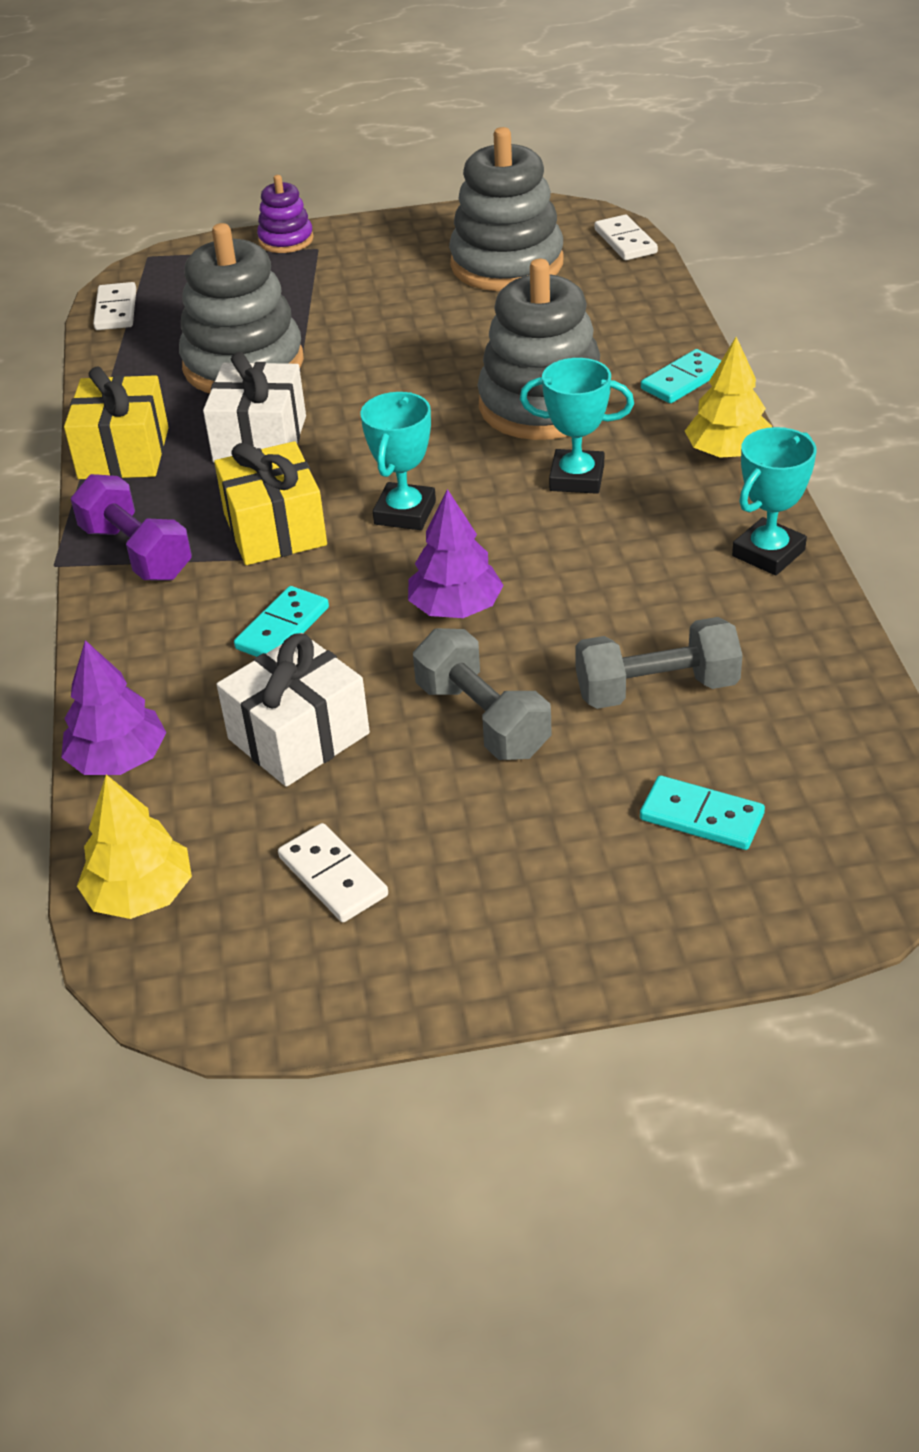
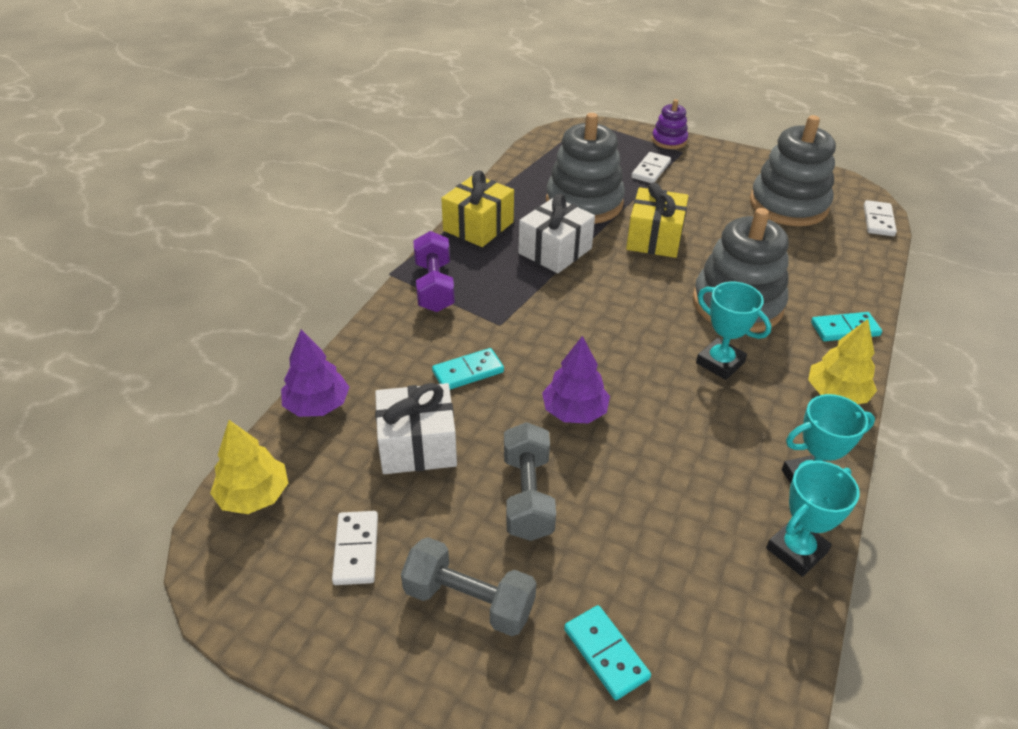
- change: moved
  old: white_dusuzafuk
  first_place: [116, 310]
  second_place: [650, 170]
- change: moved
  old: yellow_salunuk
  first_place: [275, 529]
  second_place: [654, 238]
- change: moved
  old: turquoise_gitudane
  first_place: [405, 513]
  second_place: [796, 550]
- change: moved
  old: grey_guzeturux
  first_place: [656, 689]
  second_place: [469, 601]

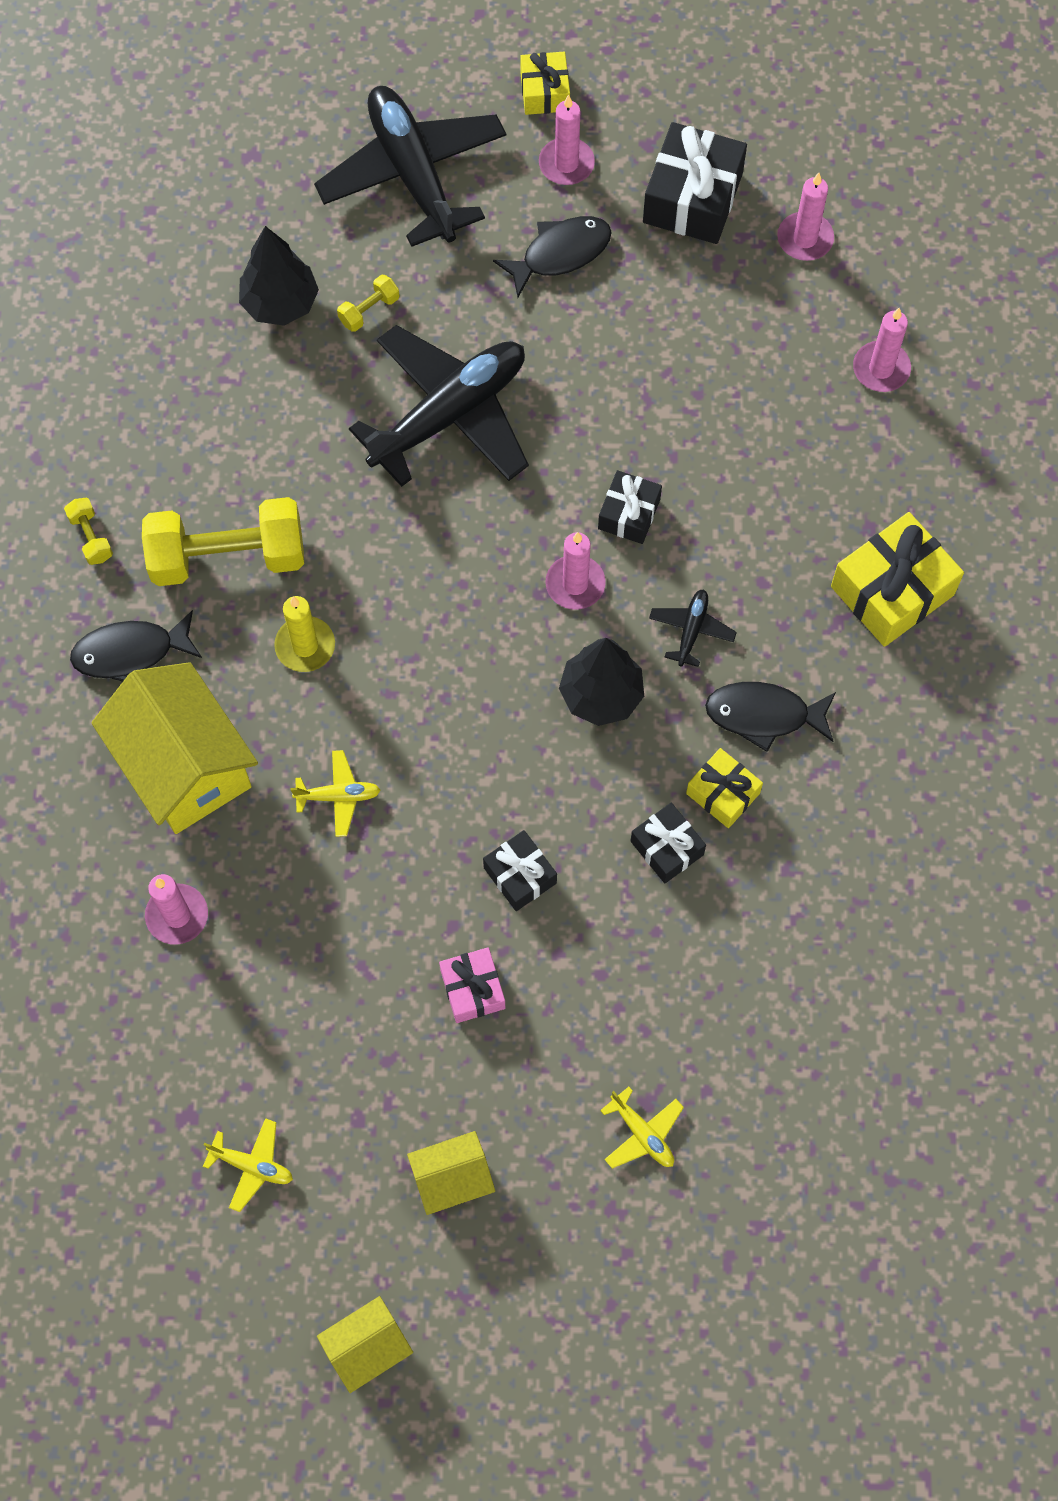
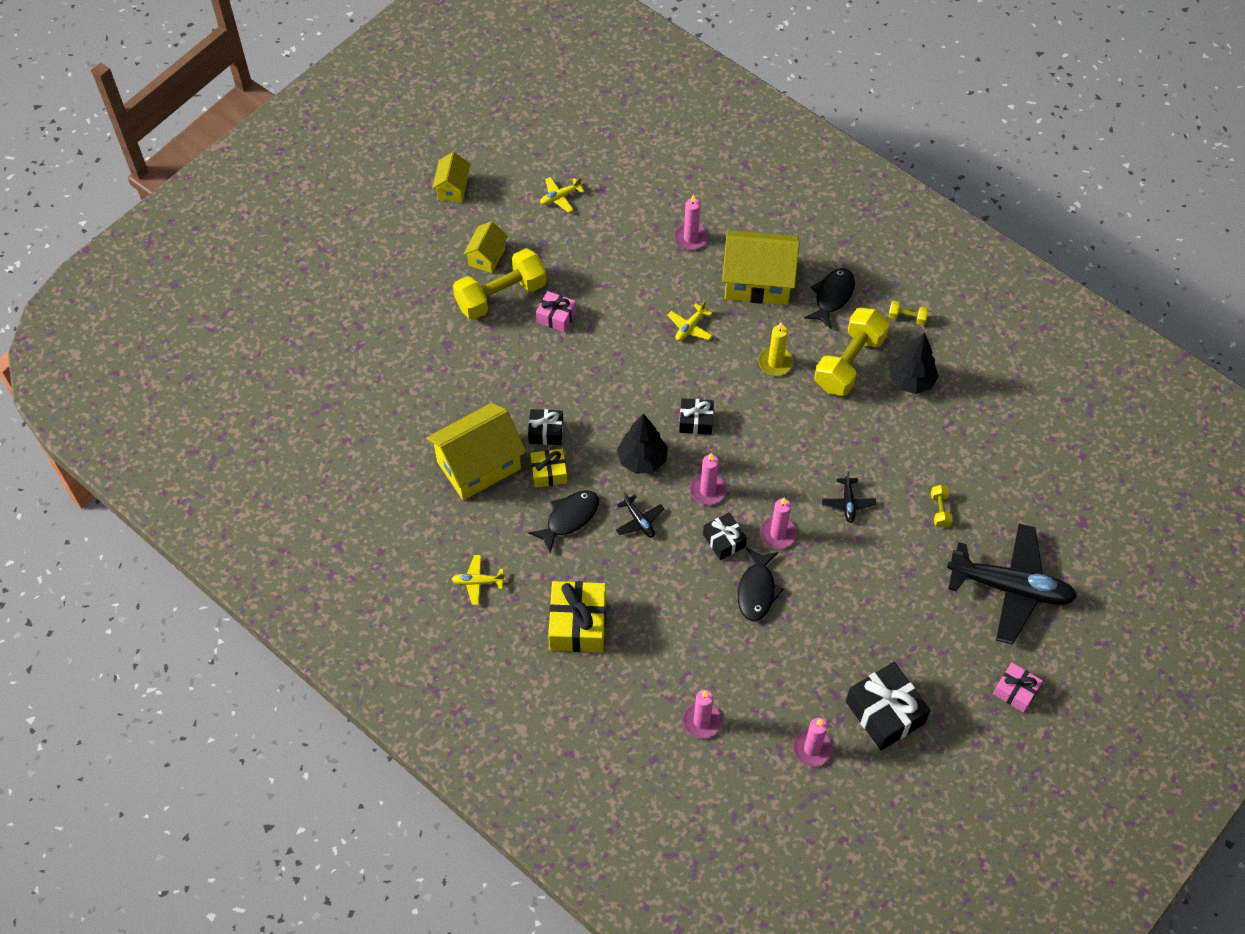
- change: added
  new: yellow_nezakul
  second_place: [479, 465]
- change: added
  new: yellow_guzeturux
  second_place: [501, 296]
- change: moved
  old: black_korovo
  first_place: [280, 303]
  second_place: [911, 381]
- change: moved
  old: black_salunuk
  first_place: [520, 875]
  second_place: [696, 421]
- change: moved
  old: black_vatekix
  first_place: [560, 253]
  second_place: [757, 590]
- change: moved
  old: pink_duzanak
  first_place: [566, 164]
  second_place: [778, 533]
- change: moved
  old: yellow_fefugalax
  first_place: [642, 1133]
  second_place: [478, 582]
- change: recoloured
  old: yellow_salunuk
  new: pink_salunuk
  first_place: [545, 92]
  second_place: [1015, 691]
- change: resized
  old: black_fefugalax
  first_place: [449, 415]
  second_place: [848, 503]
  factor: 0.41

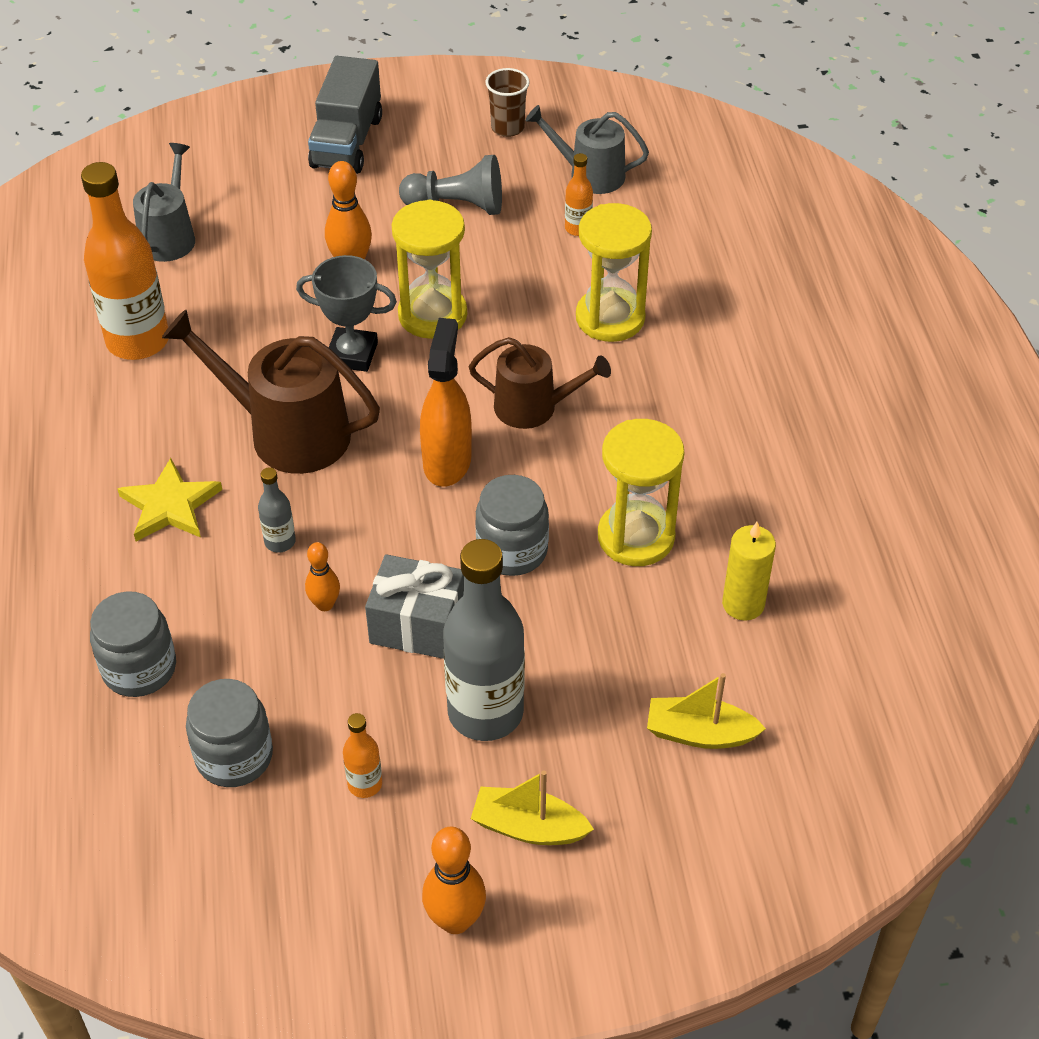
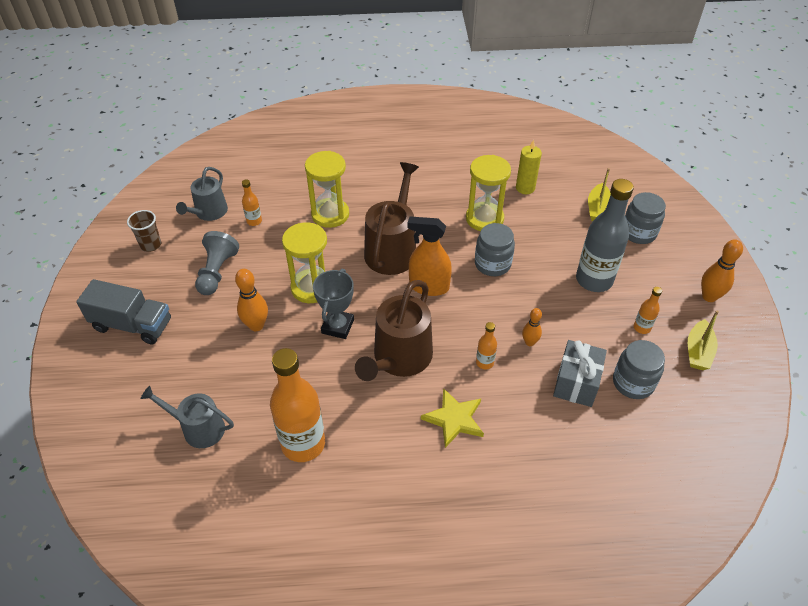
- change: moved
  old: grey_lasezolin
  first_place: [139, 668]
  second_place: [638, 233]
- change: moved
  old: grey_salunuk
  first_place: [417, 625]
  second_place: [576, 383]
- change: moved
  old: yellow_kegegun
  first_place: [528, 827]
  second_place: [698, 351]
- change: recoloured
  old: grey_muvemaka
  new: orange_muvemaka
  first_place: [280, 542]
  second_place: [484, 363]
- change: resized
  old: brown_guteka
  first_place: [533, 407]
  second_place: [392, 249]
  factor: 1.57

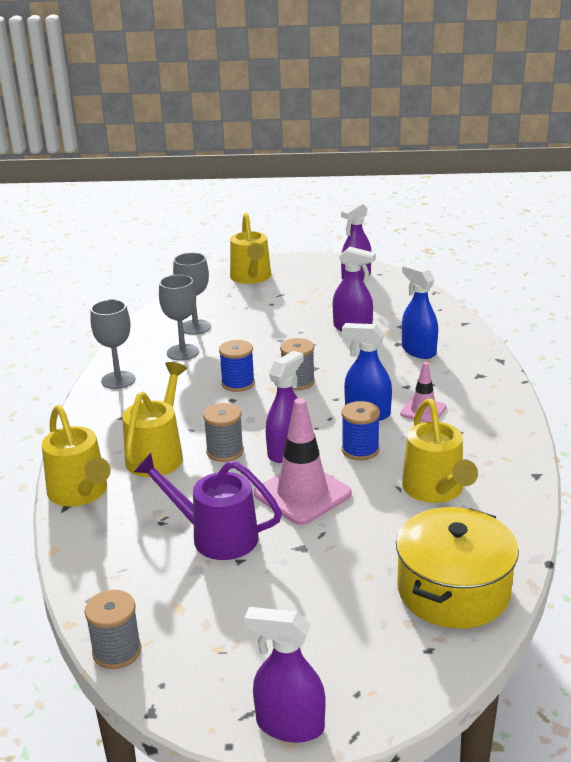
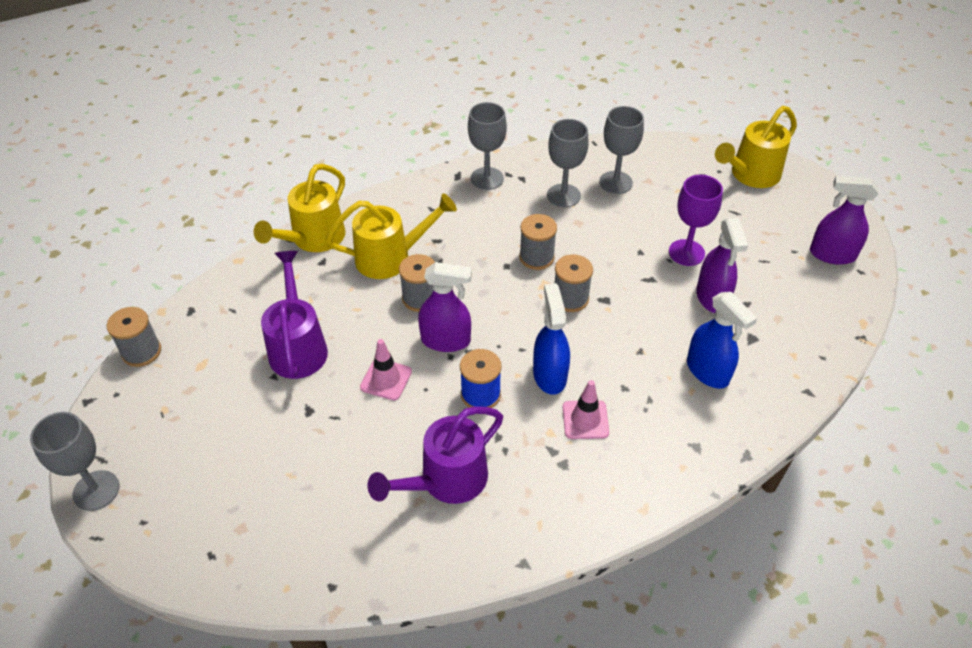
- change: removed
  old: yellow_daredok
  first_place: [453, 590]
- change: added
  new: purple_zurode
  second_place: [686, 252]
- change: replaced
  old: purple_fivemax
  new: grey_zurode
  first_place: [289, 725]
  second_place: [96, 490]
- change: recoloured
  old: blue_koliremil
  new: grey_koliremil
  first_place: [238, 383]
  second_place: [536, 257]
- change: recoloured
  old: yellow_guteka
  new: purple_guteka
  first_place: [436, 491]
  second_place: [445, 481]
- change: turned
  old: blue_fivemax
  first_place: [418, 351]
  second_place: [707, 371]
  degrees: 120
- change: resized
  old: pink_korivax
  first_place: [302, 494]
  second_place: [386, 379]
  factor: 0.57

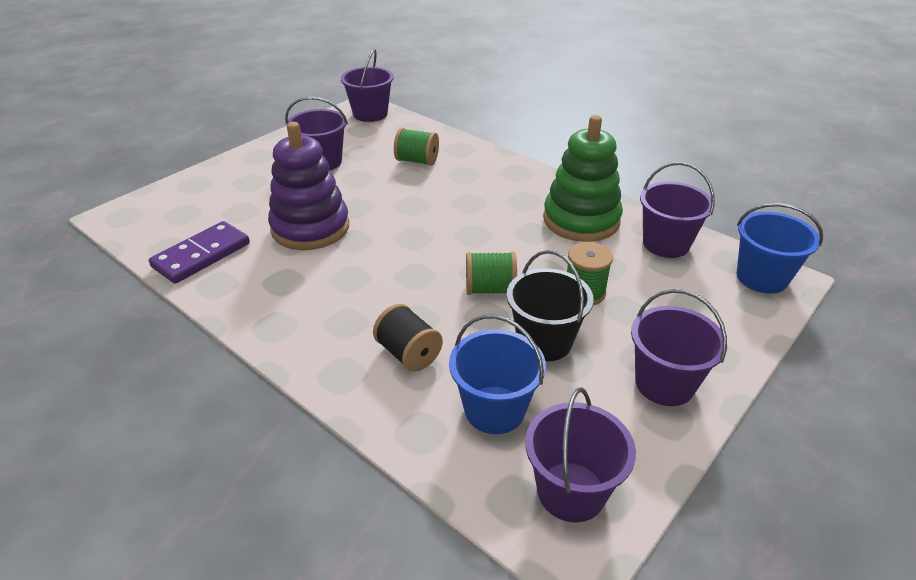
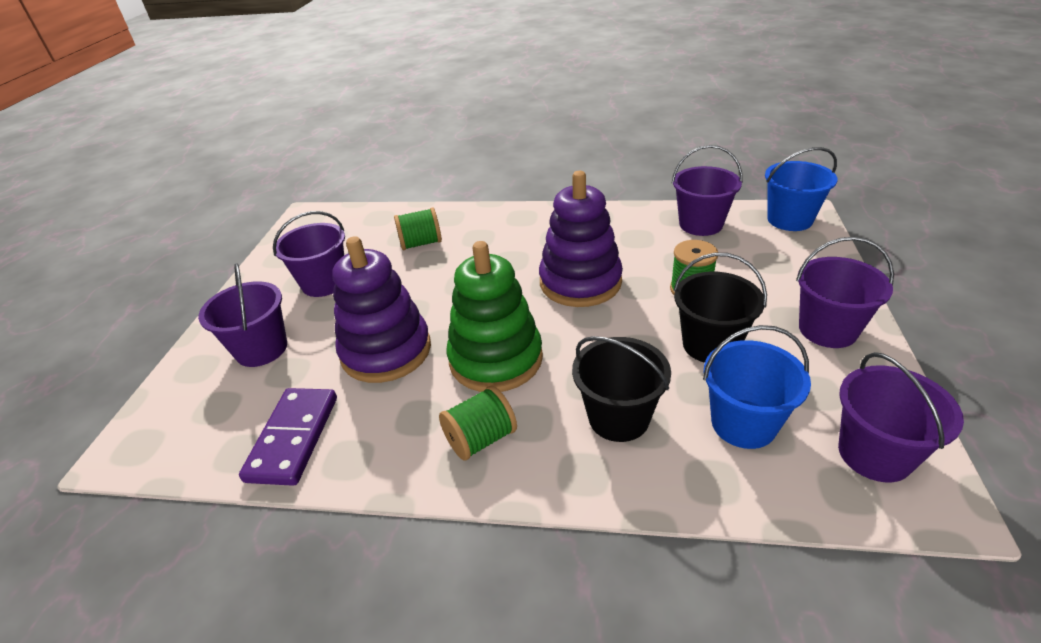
- change: added
  new: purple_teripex
  second_place: [580, 282]
- change: moved
  old: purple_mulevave
  first_place: [370, 114]
  second_place: [261, 349]
- change: moved
  old: green_koliremil
  first_place: [490, 289]
  second_place: [481, 439]
- change: moved
  old: green_teripex
  first_place: [581, 220]
  second_place: [496, 359]
- change: replaced
  old: black_koliremil
  new: black_mulevave
  first_place: [408, 354]
  second_place: [618, 417]

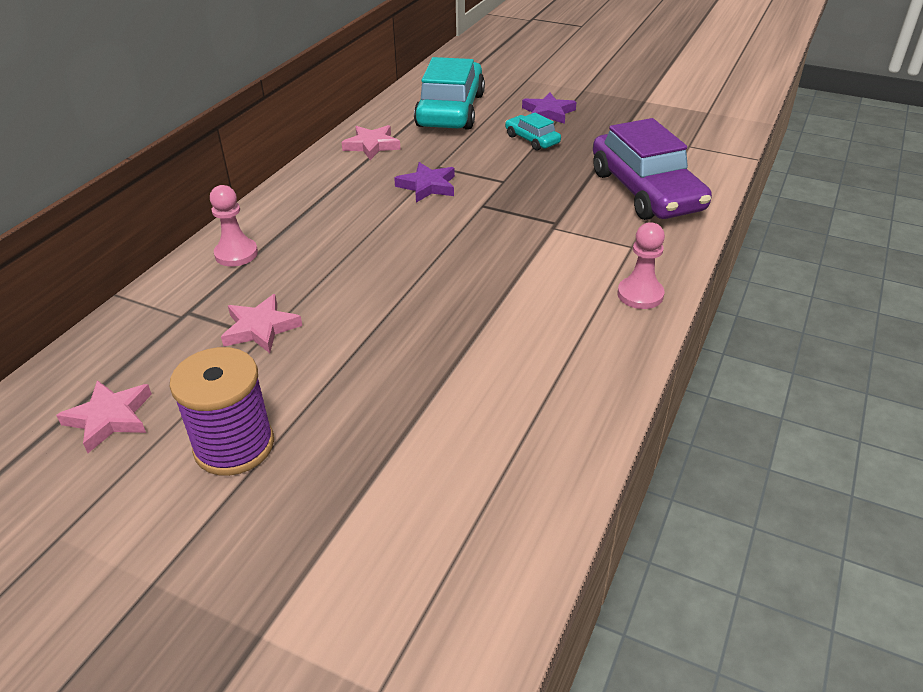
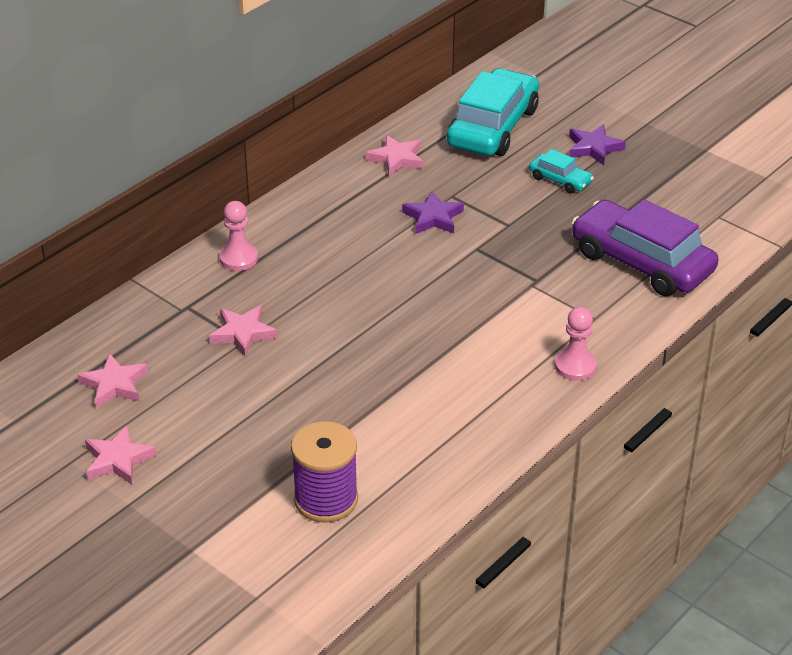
- change: added
  new: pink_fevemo
  second_place: [118, 459]
- change: moved
  old: purple_koliremil
  first_place: [234, 446]
  second_place: [326, 499]
- change: turned
  old: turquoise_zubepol
  first_place: [532, 139]
  second_place: [560, 180]
  degrees: 150
- change: turned
  old: purple_zubepol
  first_place: [645, 191]
  second_place: [642, 262]
  degrees: 135

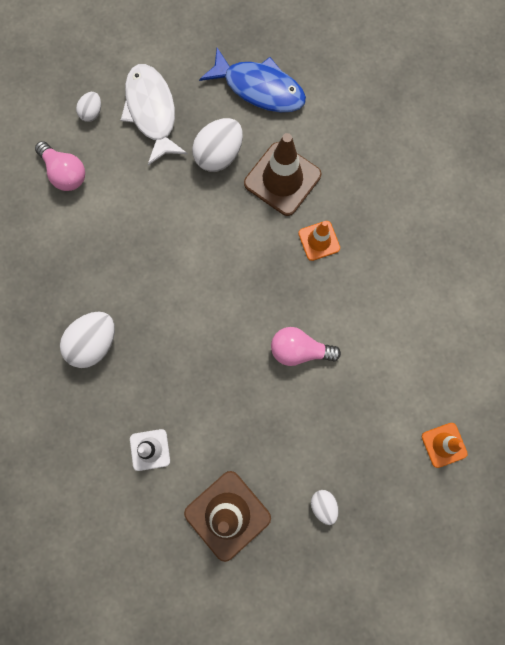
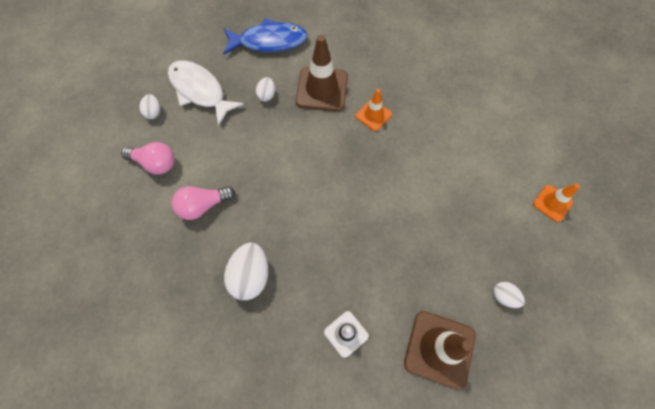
- change: moved
  old: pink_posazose
  first_place: [299, 350]
  second_place: [203, 205]
- change: resized
  old: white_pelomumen
  first_place: [219, 155]
  second_place: [266, 95]
  factor: 0.54

